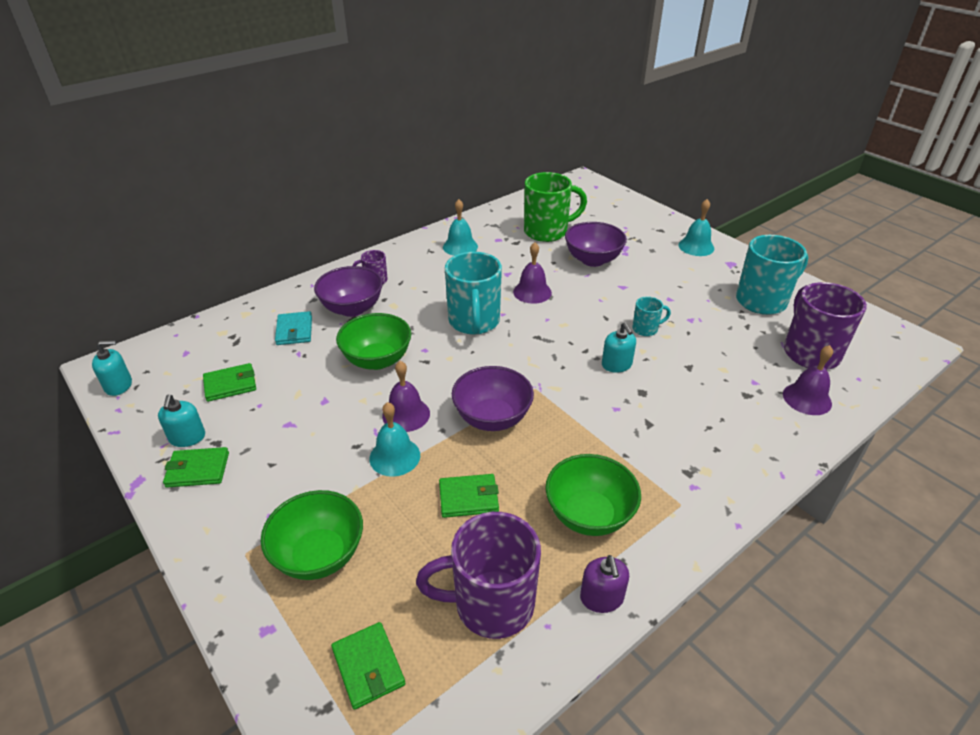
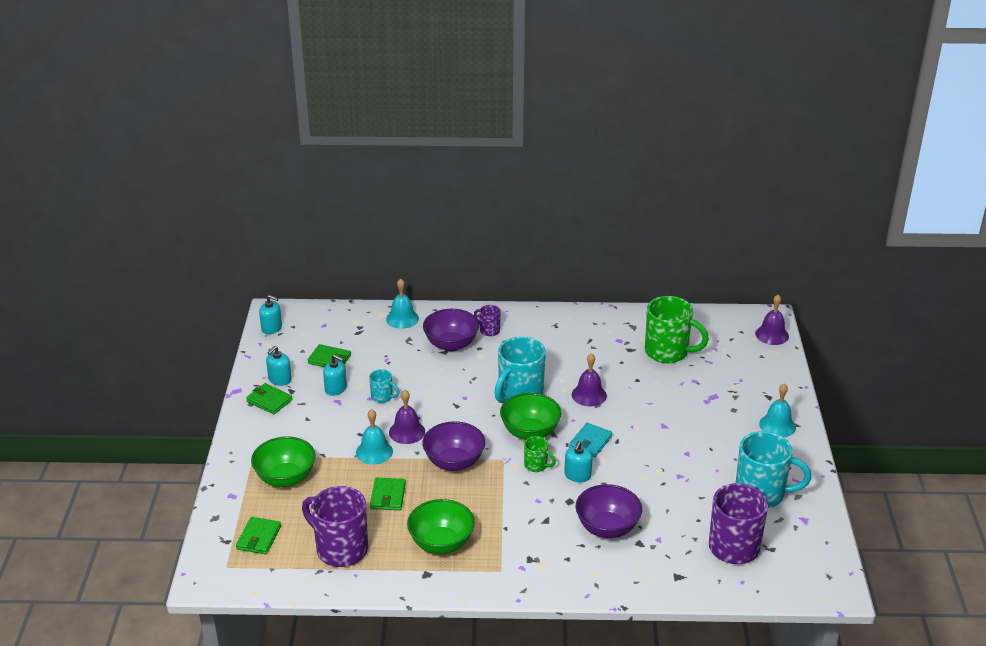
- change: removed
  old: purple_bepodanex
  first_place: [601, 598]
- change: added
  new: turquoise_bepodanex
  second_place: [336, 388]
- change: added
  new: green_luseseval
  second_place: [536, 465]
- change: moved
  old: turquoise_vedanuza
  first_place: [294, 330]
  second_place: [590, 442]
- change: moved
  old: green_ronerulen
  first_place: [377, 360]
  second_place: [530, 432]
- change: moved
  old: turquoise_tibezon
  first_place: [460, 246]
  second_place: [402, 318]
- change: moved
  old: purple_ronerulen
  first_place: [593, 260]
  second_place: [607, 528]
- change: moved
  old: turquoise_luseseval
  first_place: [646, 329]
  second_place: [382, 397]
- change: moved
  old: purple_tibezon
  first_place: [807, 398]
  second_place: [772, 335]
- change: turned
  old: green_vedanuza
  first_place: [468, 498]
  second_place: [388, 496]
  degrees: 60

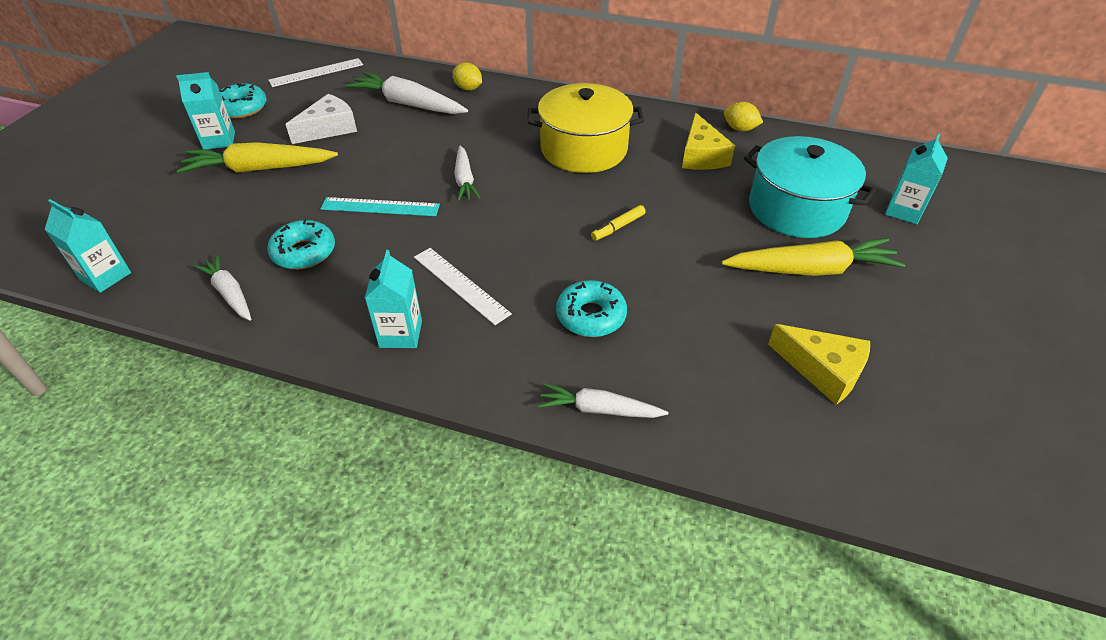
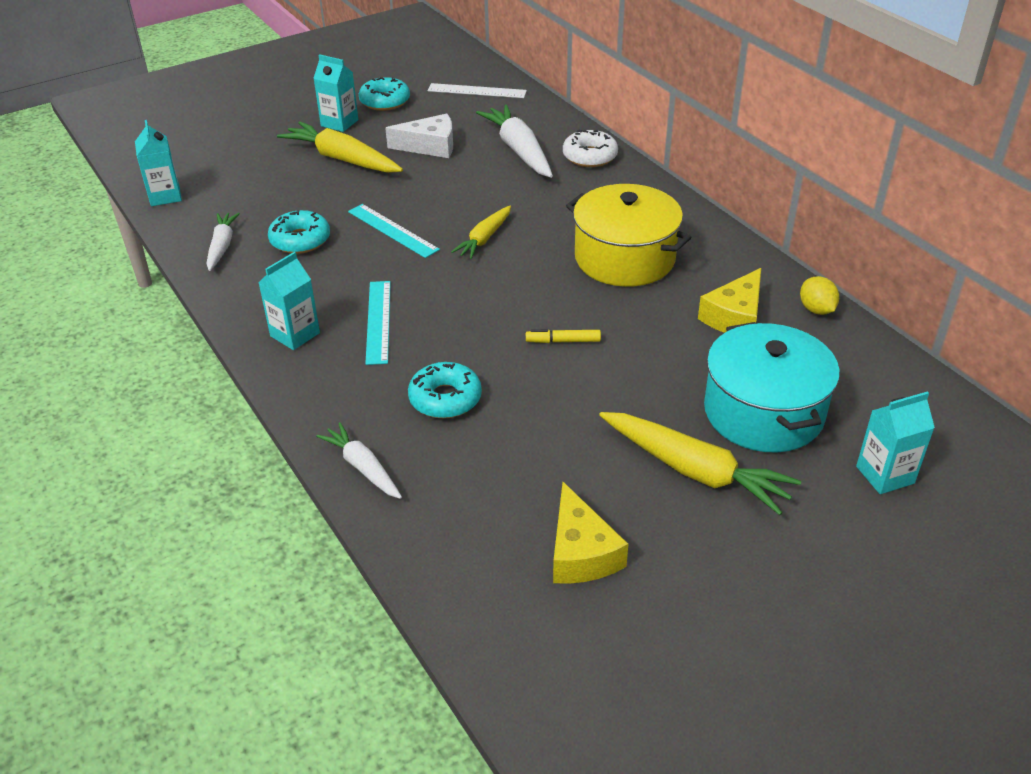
- change: replaced
  old: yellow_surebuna
  new: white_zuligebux
  first_place: [468, 88]
  second_place: [590, 156]
- change: recoloured
  old: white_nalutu
  new: turquoise_nalutu
  first_place: [461, 284]
  second_place: [379, 321]
- change: recoloured
  old: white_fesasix
  new: yellow_fesasix
  first_place: [465, 180]
  second_place: [484, 239]

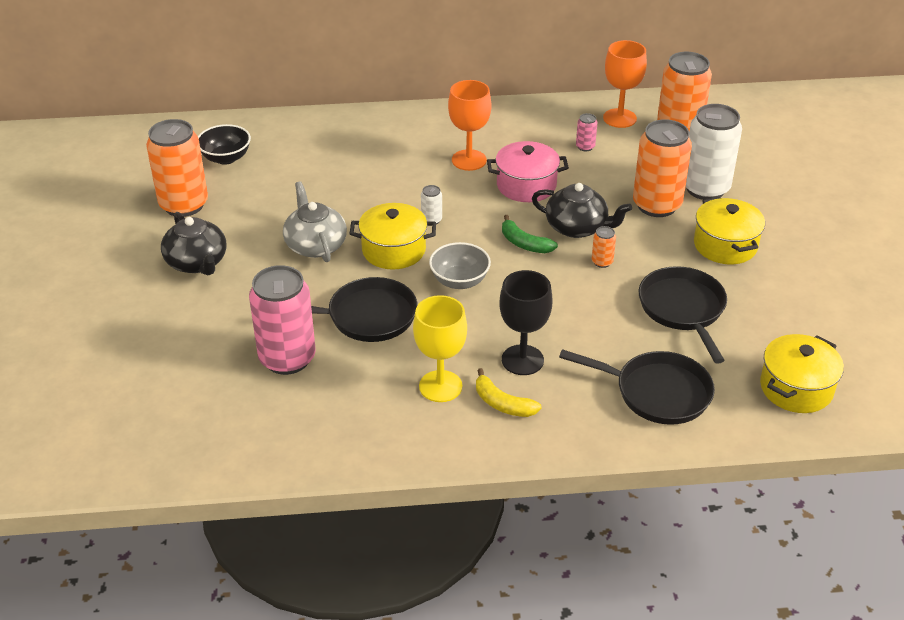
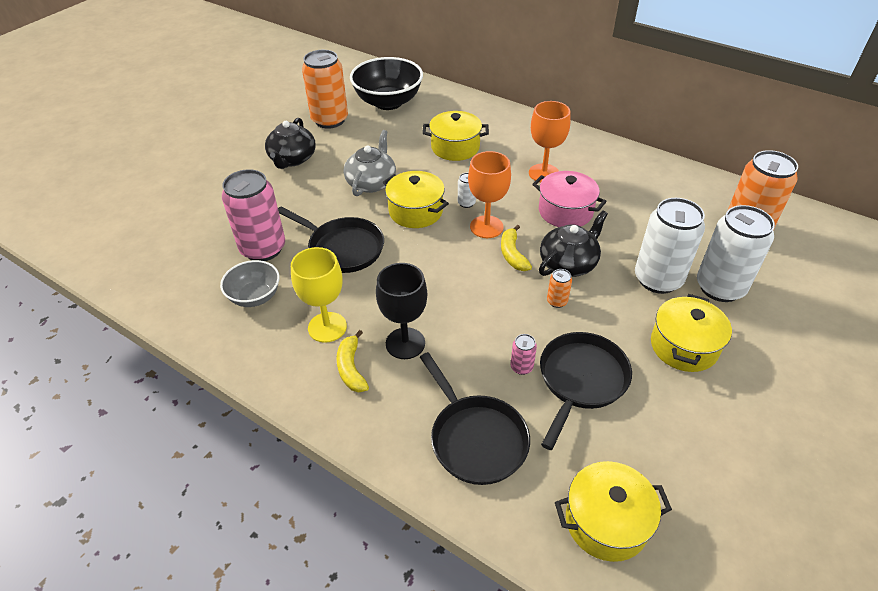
- change: added
  new: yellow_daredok
  second_place: [455, 147]
- change: moved
  old: grey_ronerulen
  first_place: [459, 281]
  second_place: [255, 297]
- change: moved
  old: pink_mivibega
  first_place: [585, 147]
  second_place: [521, 367]
- change: moved
  old: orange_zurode
  first_place: [619, 118]
  second_place: [486, 227]
- change: recoloured
  old: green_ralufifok
  new: yellow_ralufifok
  first_place: [524, 243]
  second_place: [512, 254]
- change: recoloured
  old: orange_mivibega
  new: white_mivibega
  first_place: [656, 205]
  second_place: [658, 279]
- change: turned
  old: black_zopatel
  first_place: [577, 227]
  second_place: [568, 263]
  degrees: -105
- change: resized
  old: black_ronerulen
  first_place: [226, 158]
  second_place: [388, 102]
  factor: 1.73

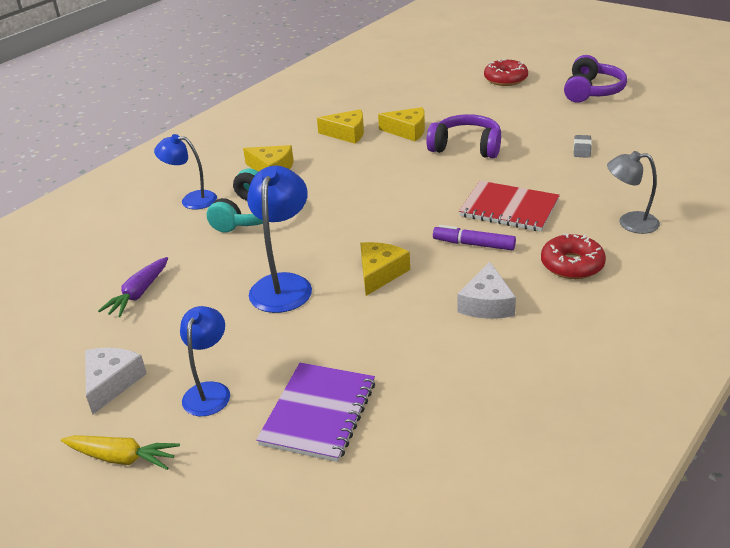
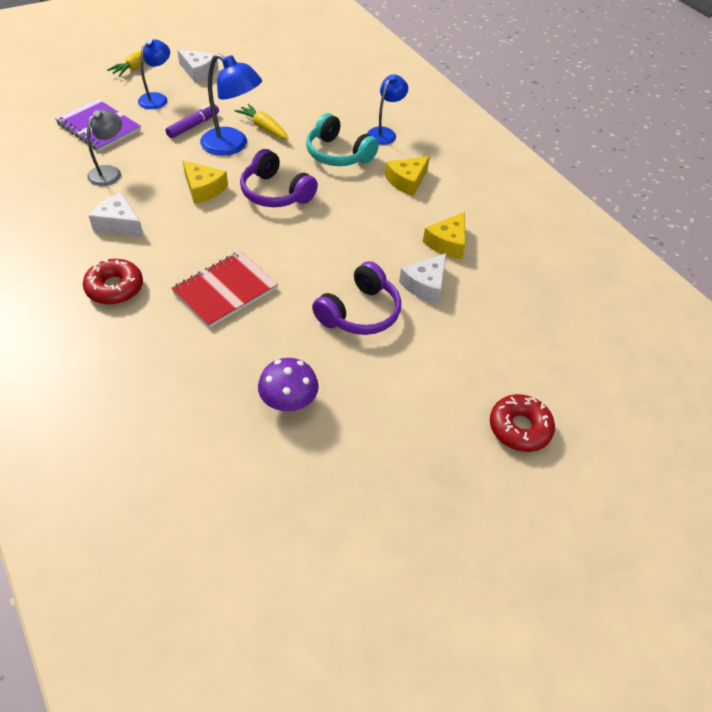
- change: removed
  old: purple_fesasix
  first_place: [138, 294]
- change: added
  new: yellow_fesasix
  second_place: [264, 127]
- change: moved
  old: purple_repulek
  first_place: [473, 244]
  second_place: [193, 126]
- change: moved
  old: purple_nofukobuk
  first_place: [592, 91]
  second_place: [275, 193]
- change: moved
  old: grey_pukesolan
  first_place: [629, 223]
  second_place: [109, 172]
- change: replaced
  old: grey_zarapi
  new: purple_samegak
  first_place: [582, 149]
  second_place: [288, 401]
- change: recoloured
  old: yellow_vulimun
  new: white_vulimun
  first_place: [407, 131]
  second_place: [425, 285]
- change: turned
  old: blue_pukesolan
  first_place: [209, 391]
  second_place: [157, 98]
  degrees: -90

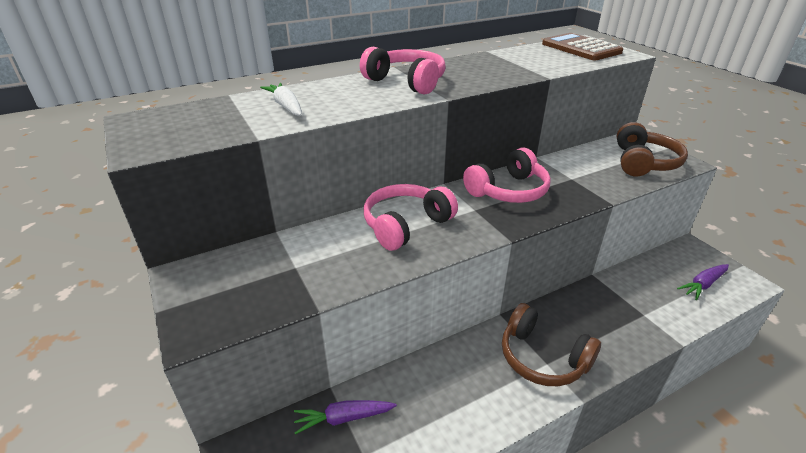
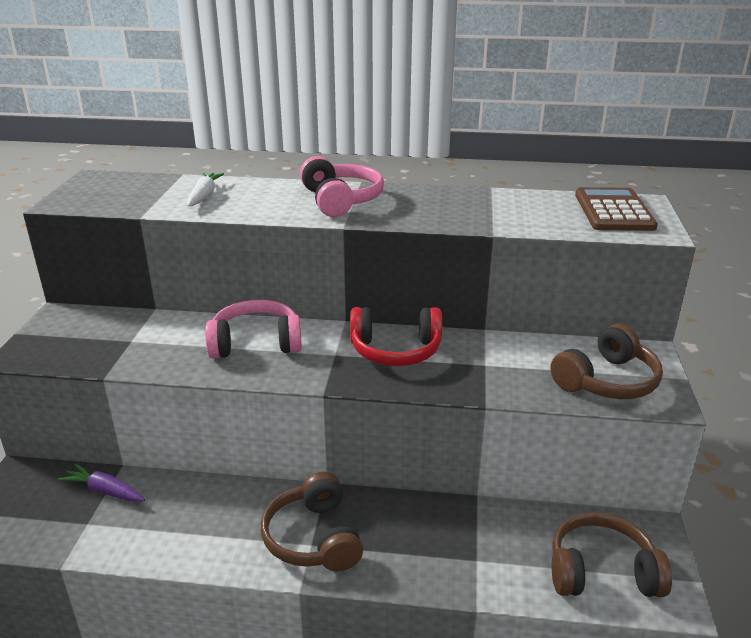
- change: replaced
  old: purple_fesasix
  new: brown_nofukobuk
  first_place: [703, 284]
  second_place: [602, 571]
- change: recoloured
  old: pink_nofukobuk
  new: red_nofukobuk
  first_place: [508, 191]
  second_place: [395, 350]

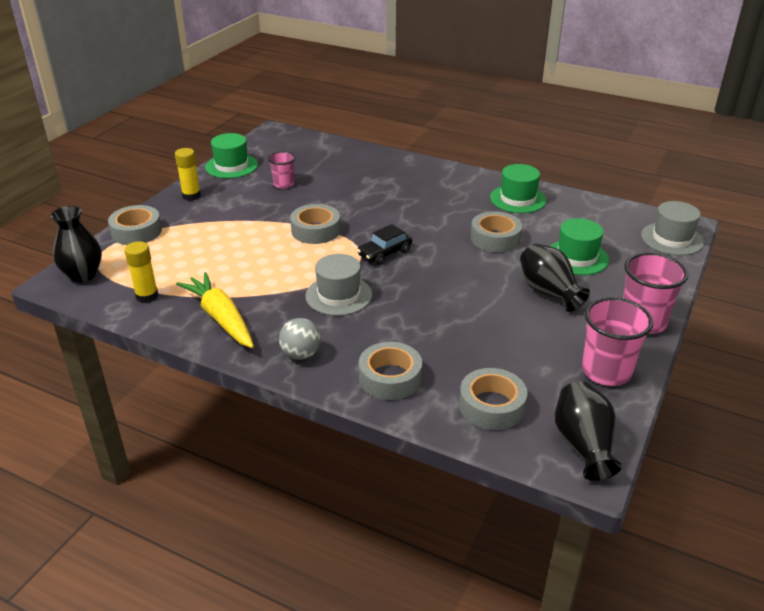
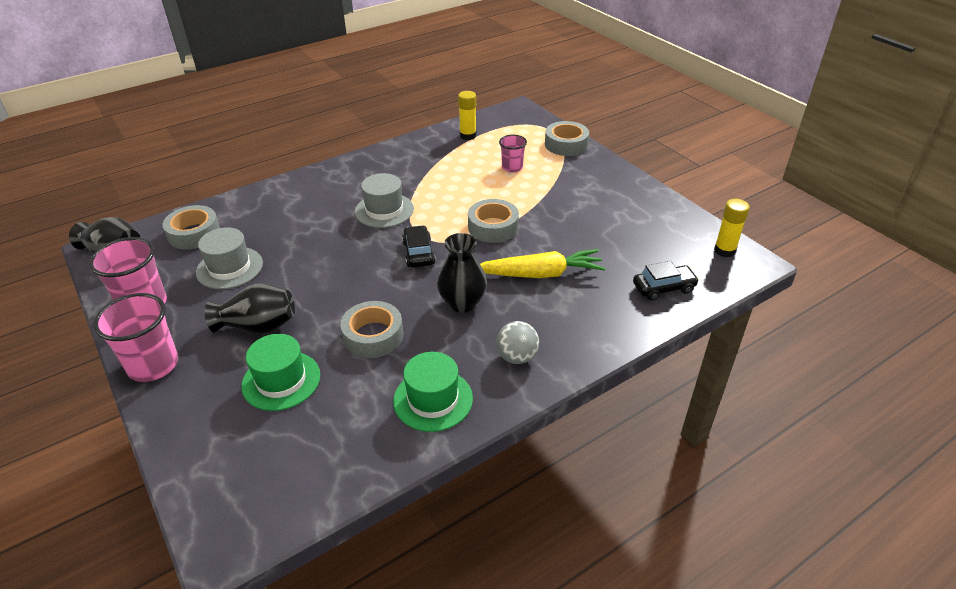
- change: removed
  old: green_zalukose
  first_place: [231, 166]
- change: removed
  old: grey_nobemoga
  first_place: [390, 378]
- change: added
  new: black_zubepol
  second_place: [663, 288]
- change: moved
  old: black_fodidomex
  first_place: [83, 275]
  second_place: [462, 303]
- change: moved
  old: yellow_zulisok
  first_place: [191, 196]
  second_place: [724, 250]
- change: moved
  old: yellow_fesasix
  first_place: [221, 318]
  second_place: [540, 274]
- change: moved
  old: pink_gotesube
  first_place: [283, 184]
  second_place: [512, 167]
- change: moved
  old: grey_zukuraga
  first_place: [301, 354]
  second_place: [517, 357]
- change: moved
  old: grey_zalukose
  first_place: [672, 239]
  second_place: [229, 268]

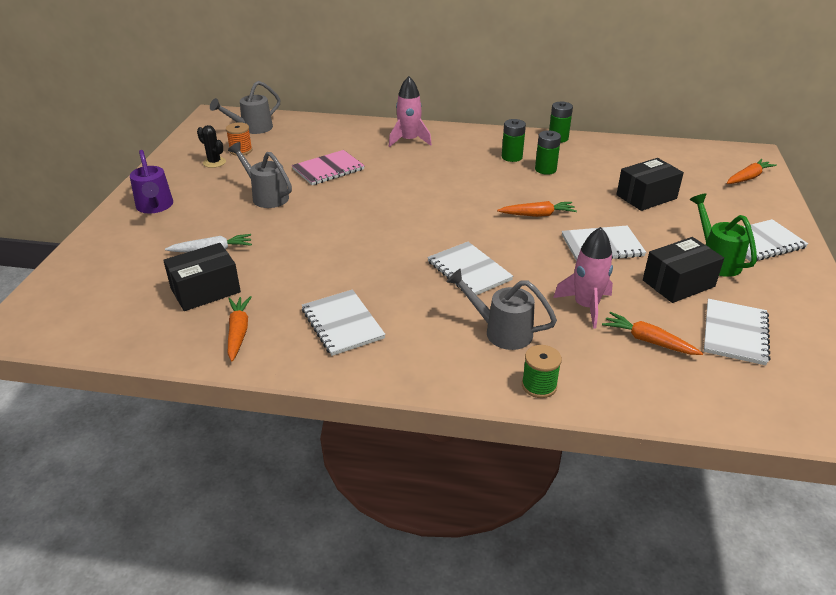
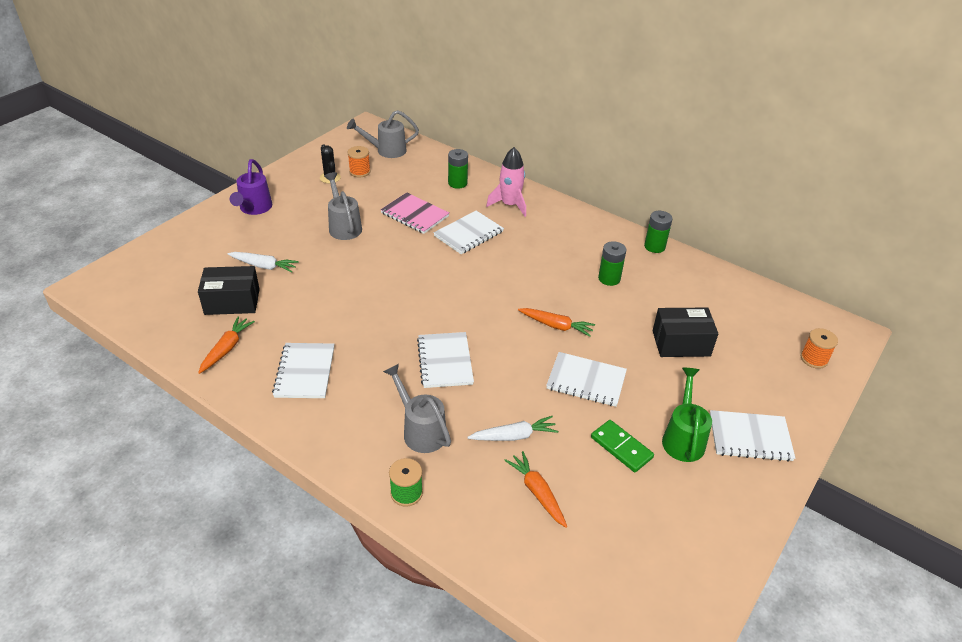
- change: moved
  old: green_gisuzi
  first_place: [512, 157]
  second_place: [457, 183]
- change: moved
  old: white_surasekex
  first_place: [735, 333]
  second_place: [469, 234]
- change: replaced
  old: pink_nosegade
  new: white_fesasix
  first_place: [586, 306]
  second_place: [514, 436]
- change: replaced
  old: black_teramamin
  new: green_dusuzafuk
  first_place: [678, 283]
  second_place: [621, 447]
- change: replaced
  old: orange_fesasix
  new: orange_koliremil
  first_place: [748, 178]
  second_place: [814, 359]
- change: turned
  old: pink_surasekex
  first_place: [328, 169]
  second_place: [414, 215]
  degrees: 45

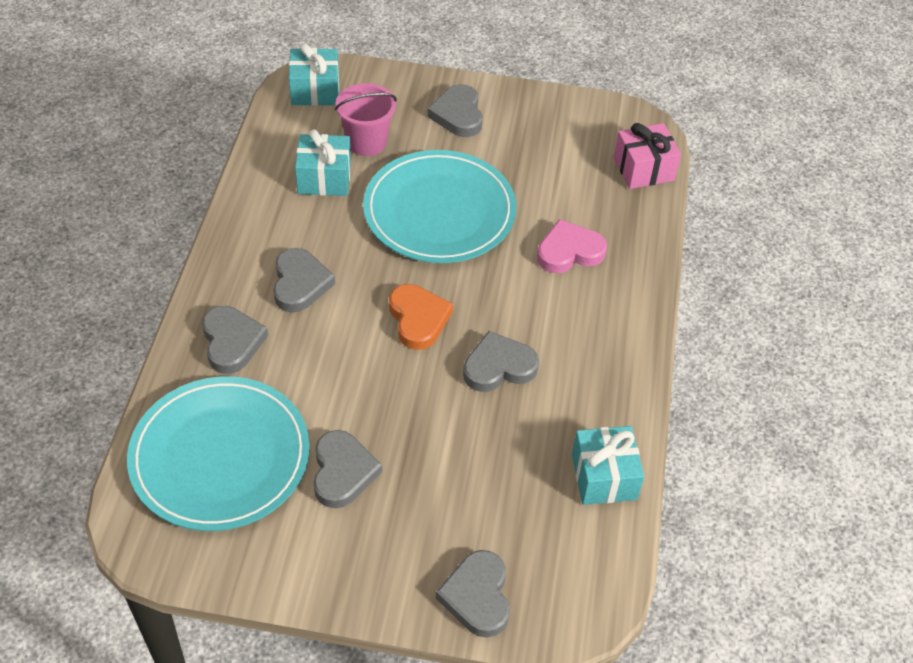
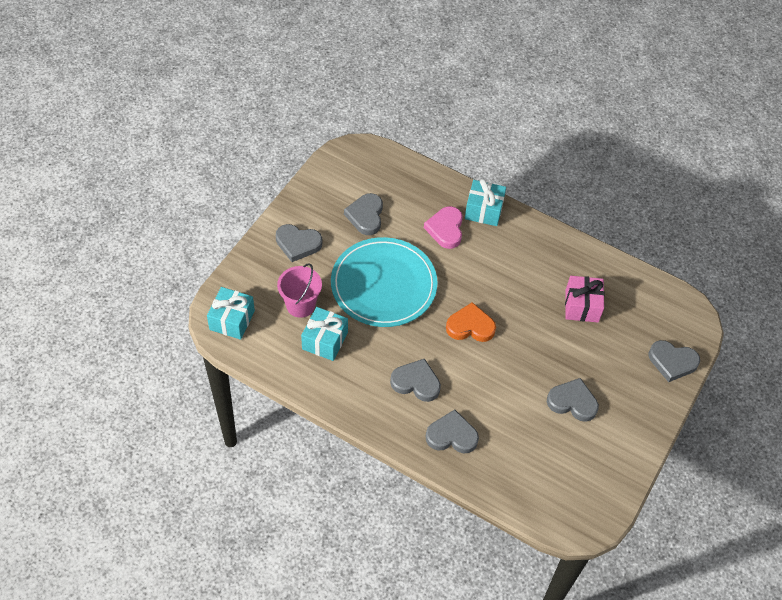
- change: removed
  old: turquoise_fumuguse
  first_place: [220, 456]
- change: moved
  old: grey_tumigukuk
  first_place: [498, 367]
  second_place: [366, 216]
- change: moved
  old: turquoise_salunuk
  first_place: [604, 477]
  second_place: [483, 210]
- change: moved
  old: pink_salunuk
  first_place: [643, 169]
  second_place: [581, 306]

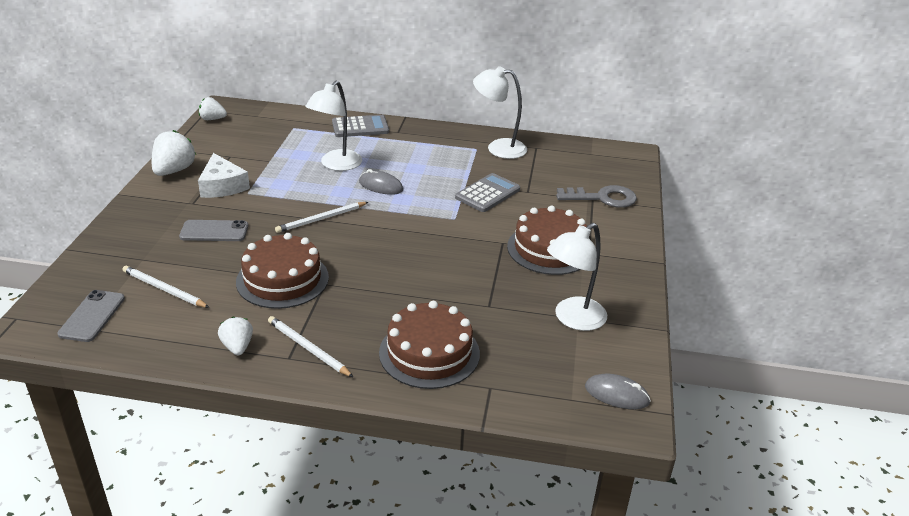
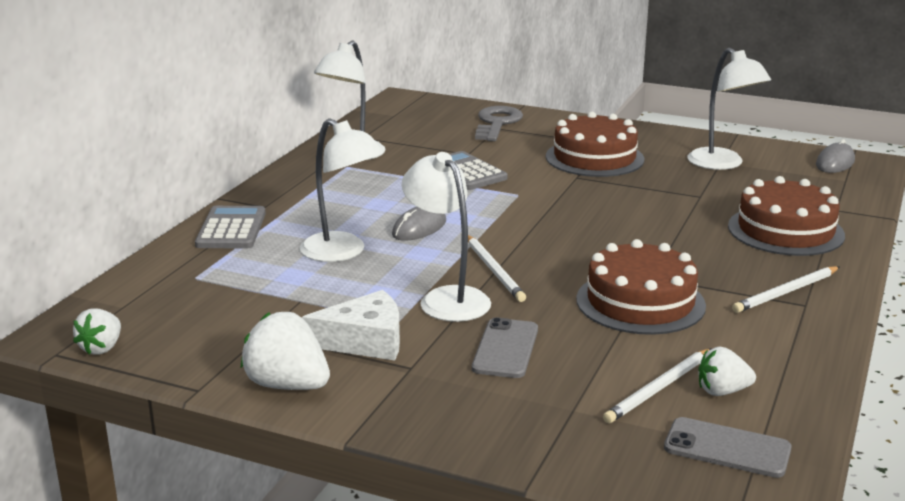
- change: added
  new: white_pukesolan
  second_place: [447, 298]
- change: moved
  old: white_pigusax
  first_place: [237, 347]
  second_place: [722, 391]

